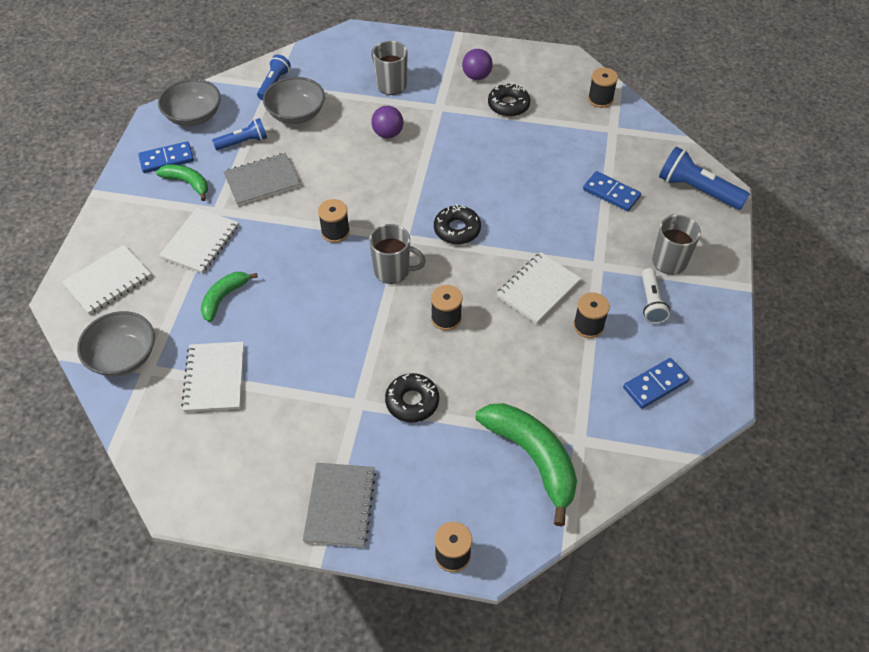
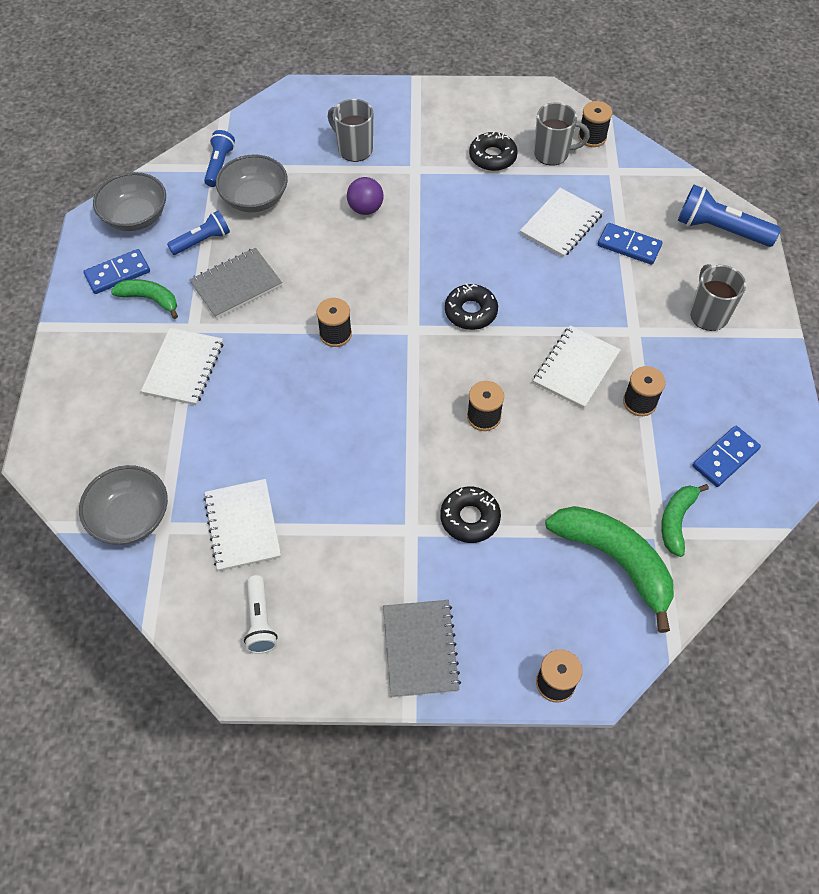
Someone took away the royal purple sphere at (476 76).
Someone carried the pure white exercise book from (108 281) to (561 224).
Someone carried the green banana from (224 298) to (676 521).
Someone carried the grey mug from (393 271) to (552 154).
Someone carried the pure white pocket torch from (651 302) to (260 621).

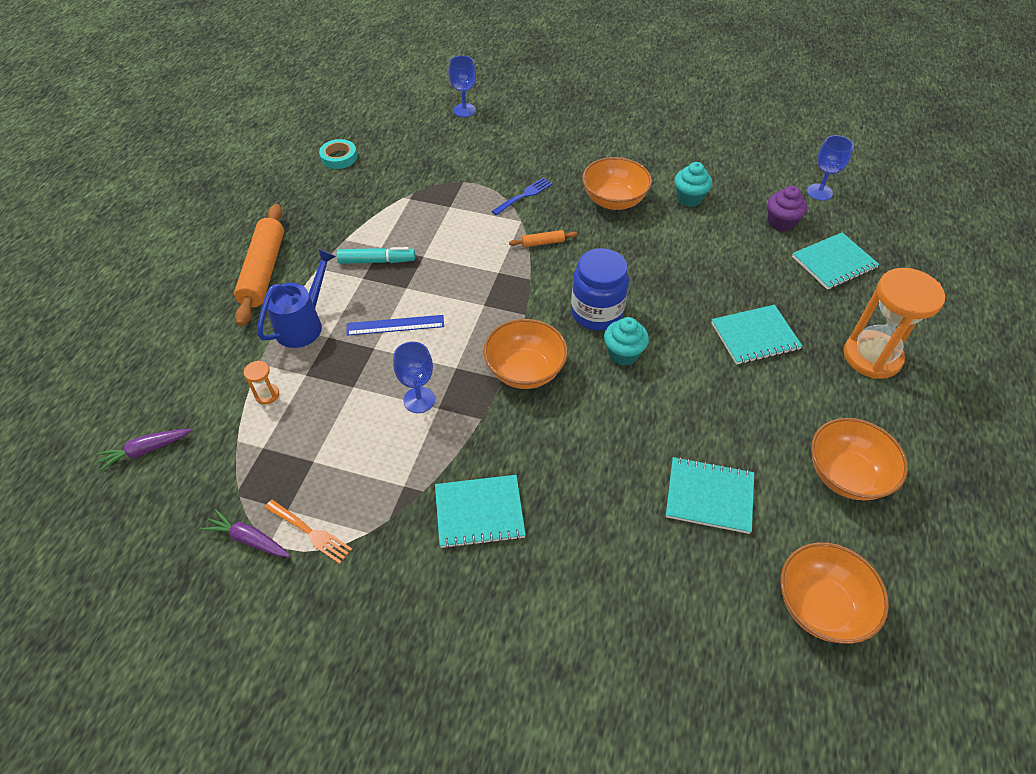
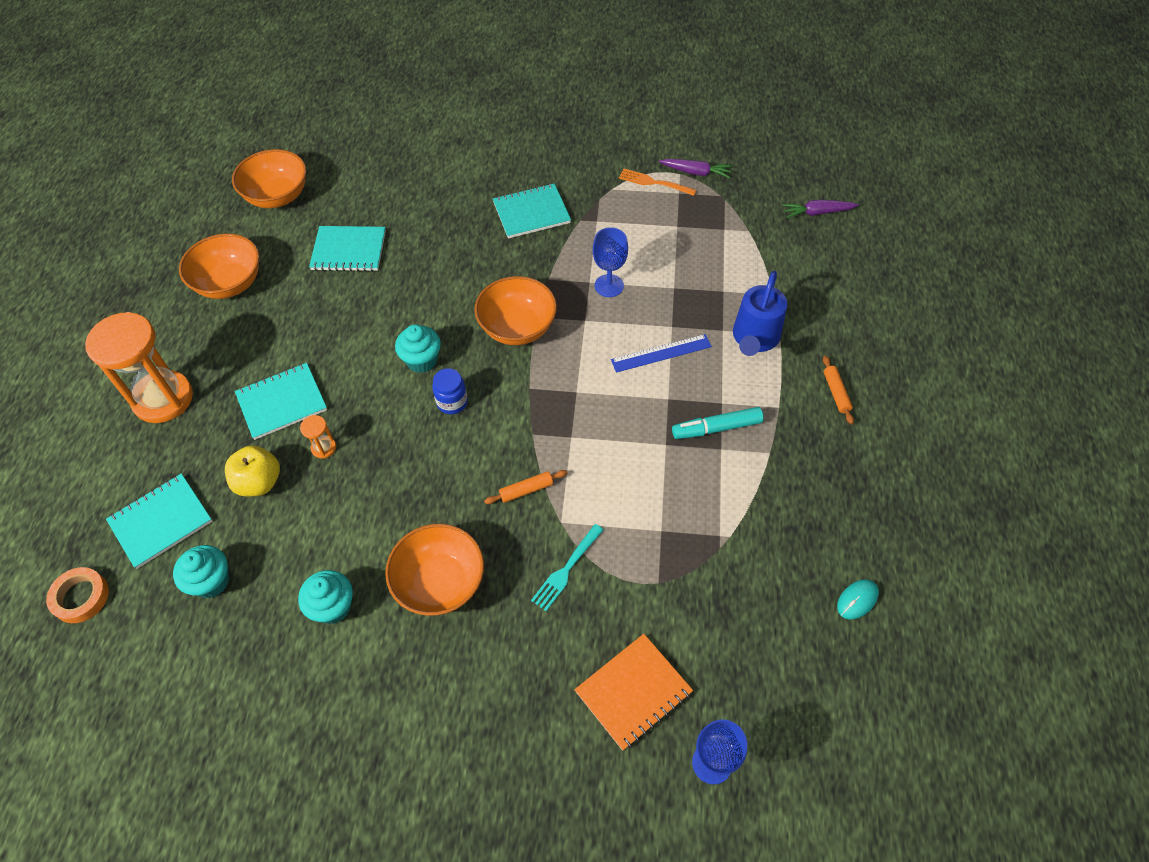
Someone took away the royal blue goblet at (819 192).
Someone put down the orange-coloured sticky tape at (81 597).
Someone put down the yellow apple fruit at (259 482).
Someone put down the orange-coloured exercise book at (633 692).
Someone carried the orange-coloured hourglass from (267 395) to (323 448).
Someone swapped the aqua sticky tape at (339 157) for the aqua PC mouse at (857 600).
Someone repainted the royal blue table fork at (523 196), which became the aqua table fork at (566 569).
Someone repainted the royal purple fairy cake at (781 222), which became the aqua fairy cake at (211 581).
Someone rotated the royal purple root vegetable at (145 450) by 150 degrees counterclockwise.
Someone scaled the orange-coloured rolling pin at (263 271) by 0.43.
Someone scaled the royal blue jam jar at (596 313) by 0.54.

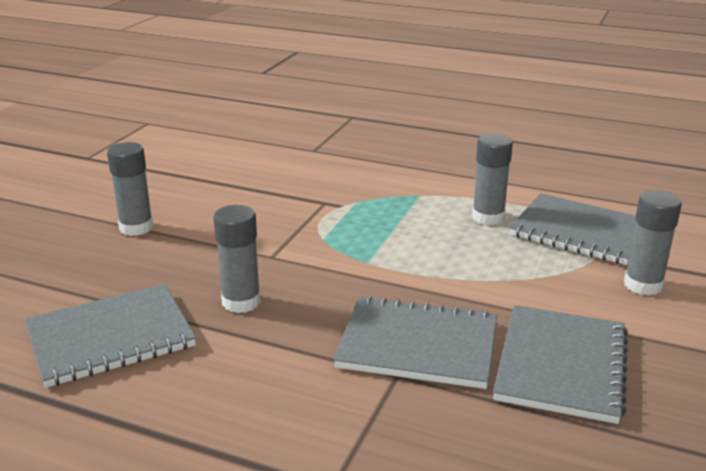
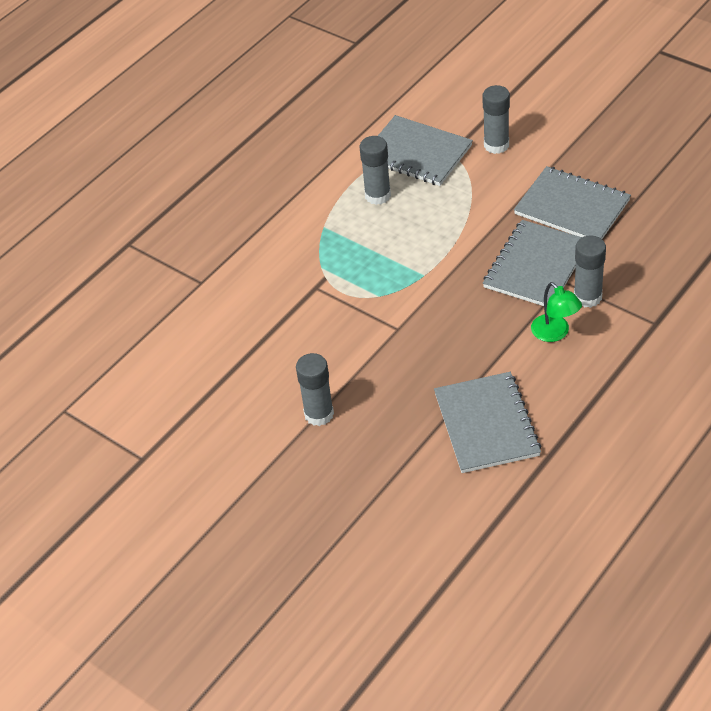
Someone put down the green lamp at (555 333).
Someone carried the grey glue stick from (241 302) to (587 297).
Someone rotated the grey exercise book at (579 232) by 75 degrees clockwise.

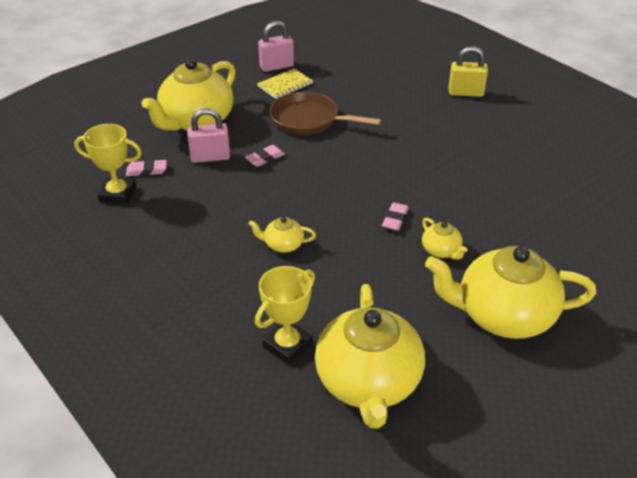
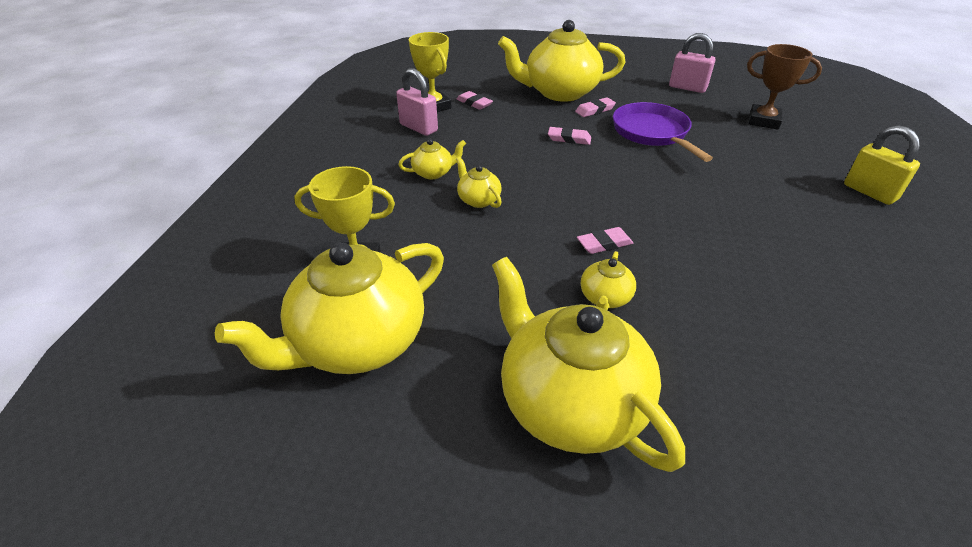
Someone took away the yellow exercise book at (285 85).
Someone put down the yellow china teapot at (433 173).
Someone put down the rose-pink eraser at (595 110).
Someone put down the russet award cup at (763 121).
Someone carried the rose-pink padlock from (210 157) to (418 128).
Someone repainted the russet frying pan at (308 120), which became the royal purple frying pan at (652 133).

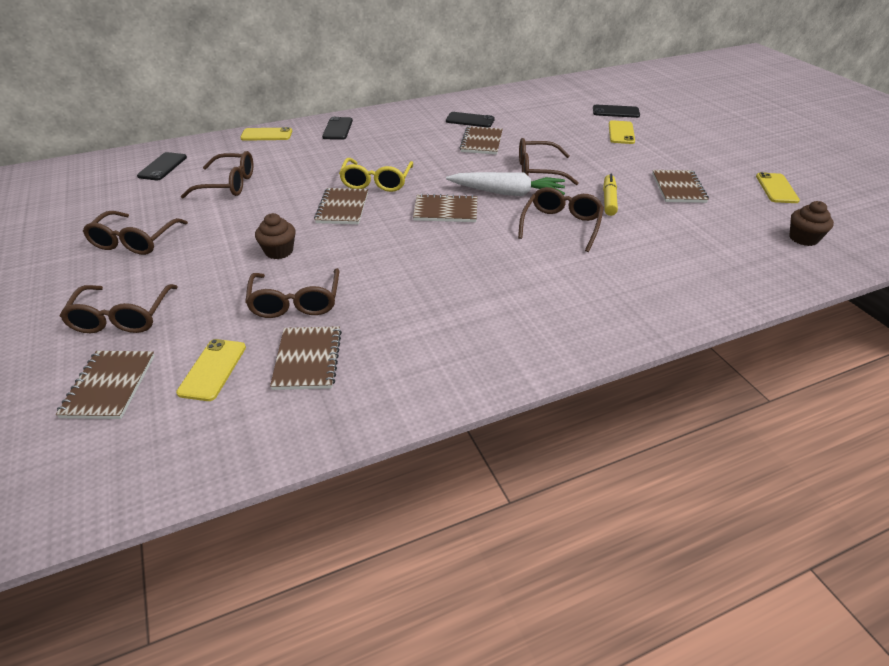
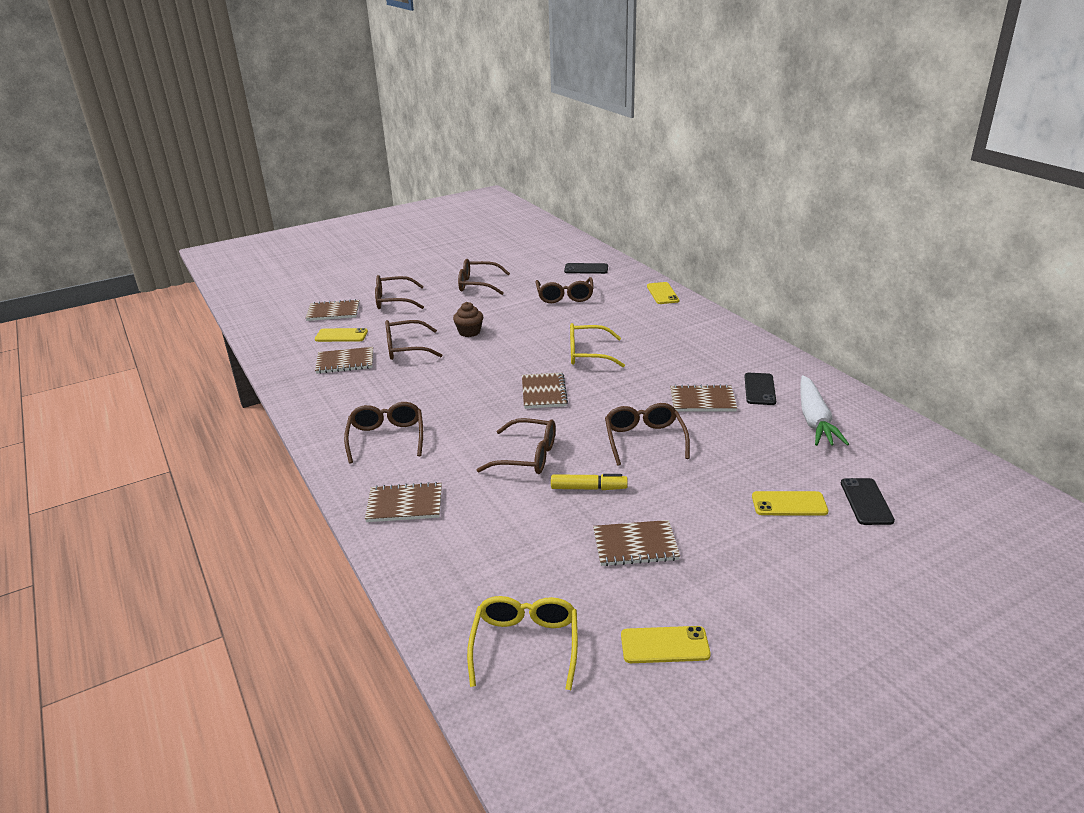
Someone took away the ebony smartphone at (338 129).
Someone put down the russet eyeglasses at (386 438).
Someone carried the russet exercise book from (342 208) to (405 504).
Someone carried the pure white root vegetable from (507 193) to (814 420).
Someone swapped the russet fairy cake at (803 238) for the yellow eyeglasses at (525 646).

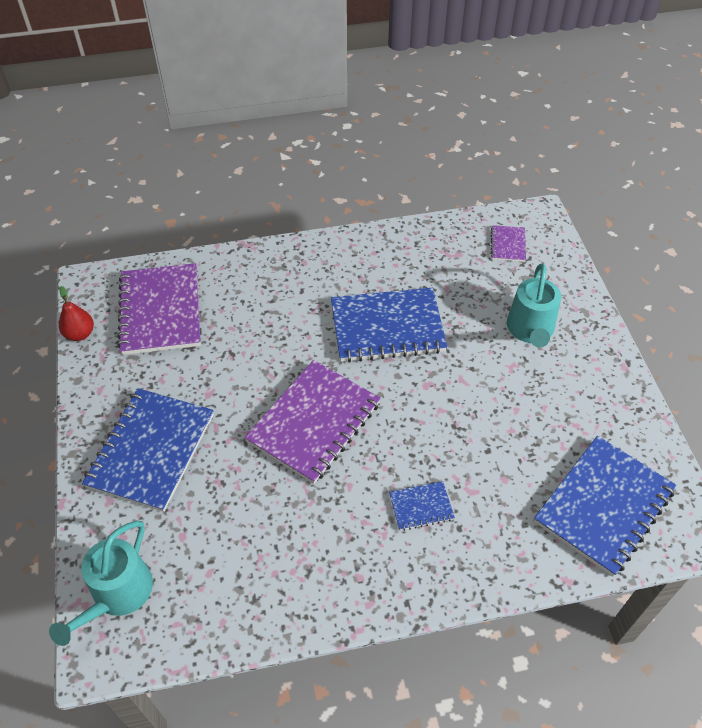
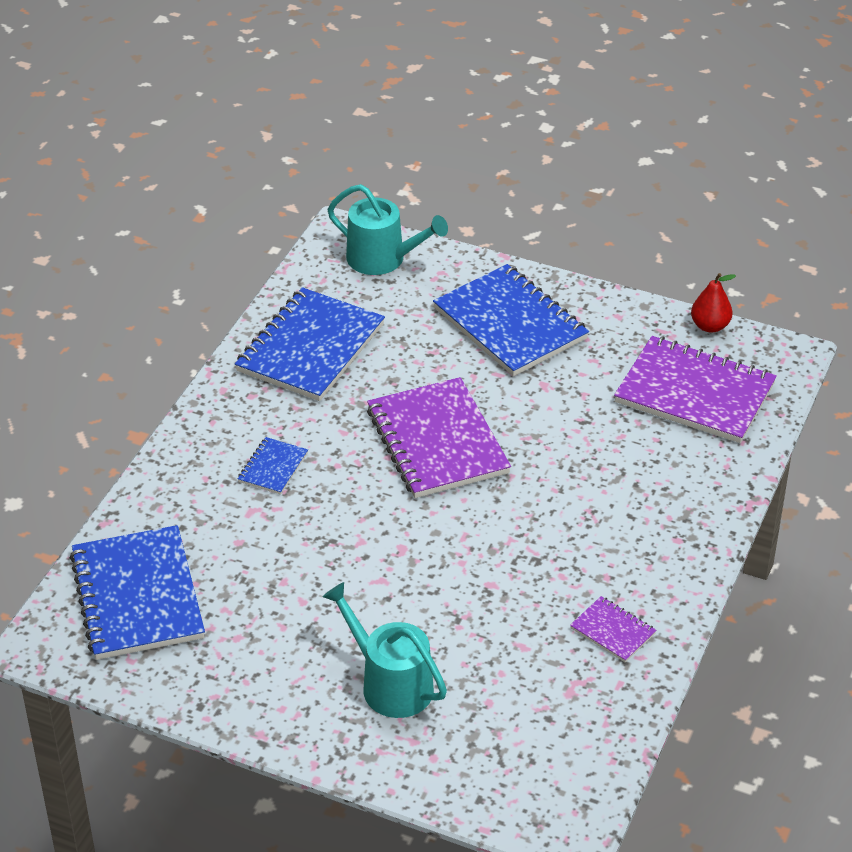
Someone carried the royal blue exercise book from (387 327) to (310 348).
Someone carried the royal purple exercise book from (508 245) to (612 631).
Someone rotated the aqua watering pot at (118 594) by 150 degrees clockwise.

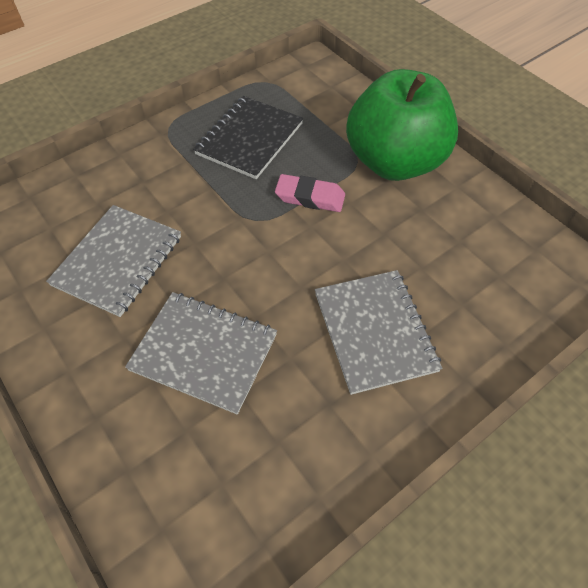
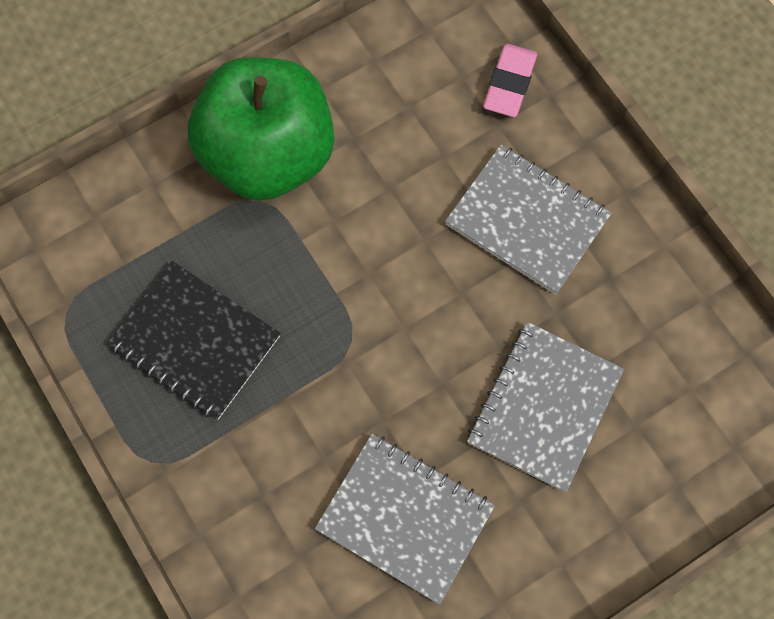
Someone carried the rose-pink eraser from (310 197) to (509 84).
Someone rotated the grey exercise book at (374 331) by 45 degrees clockwise.

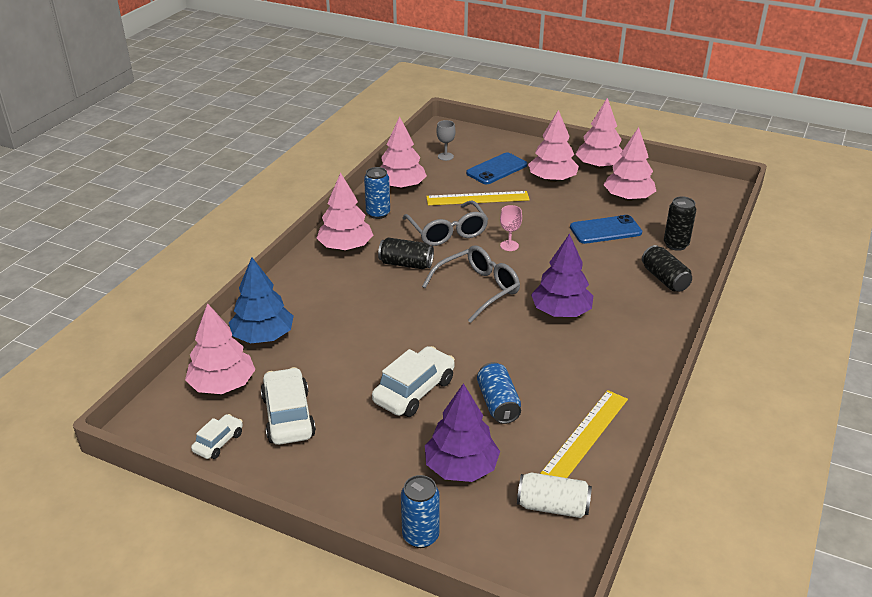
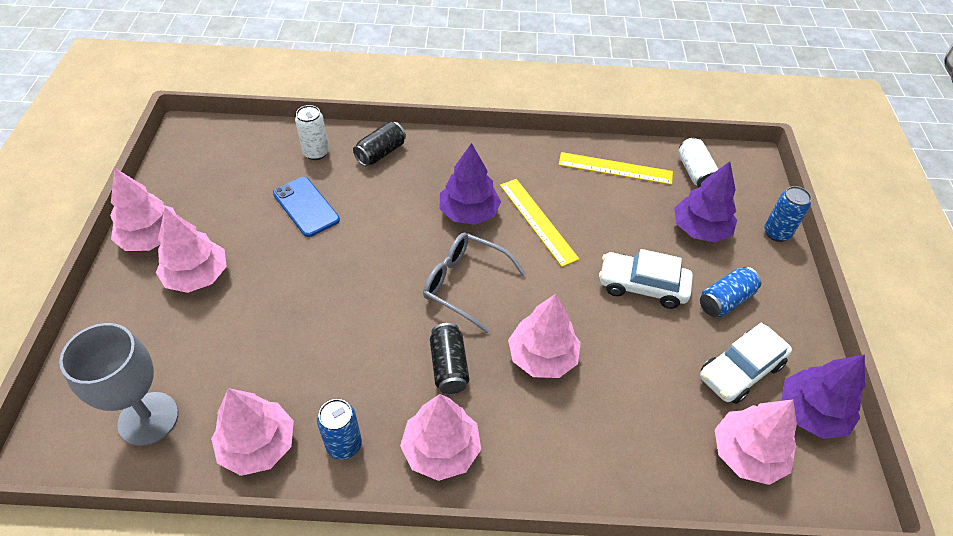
Someone took away the royal blue fir tree at (263 336).
Someone took away the grey eyeglasses at (447 232).
Someone took away the royal blue smartphone at (496 169).
Someone took away the rose-pink goblet at (509 246).
Someone carried the yellow ruler from (477 198) to (537 221).
Someone carried the royal blue tin from (498 403) to (725 300).
Someone carried the rose-pink fir tree from (628 198) to (542 357).
Someone swapped the pure white toy car at (218 442) for the royal purple fir tree at (811 412).
Someone repainted the ebony tin at (675 245), which became the pure white tin at (316 153).
Someone scaled the grey goblet at (445 156) by 2.23.

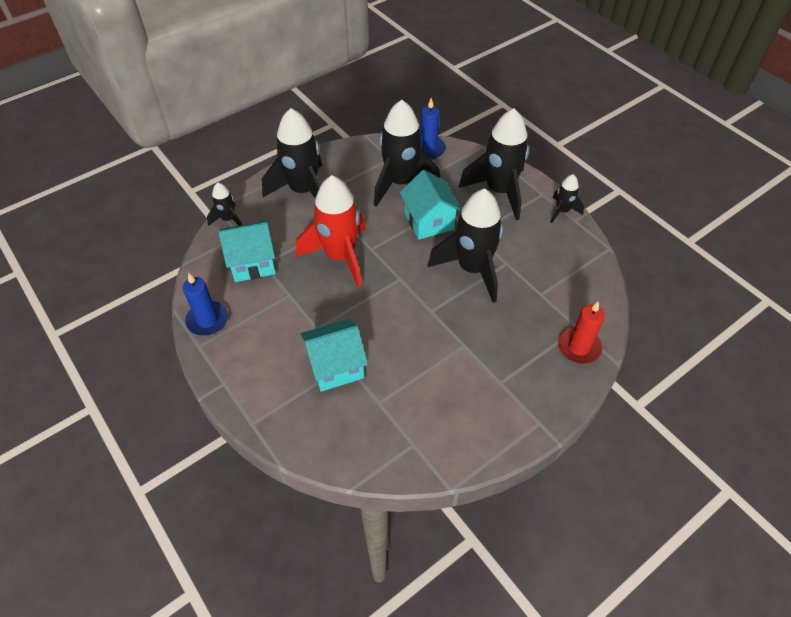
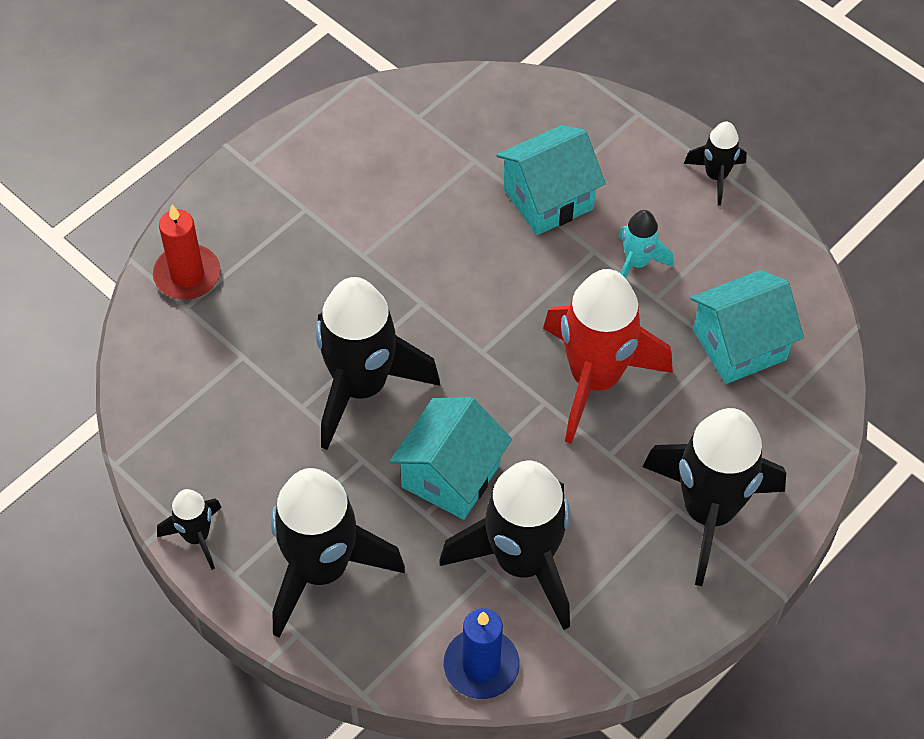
Someone took away the royal blue pillar candle at (207 320).
Someone put down the aqua rocket at (637 263).
Someone carried the ebony rocket from (228 219) to (716 176).
Someone rotated the aqua cottage at (429 221) by 60 degrees clockwise.

